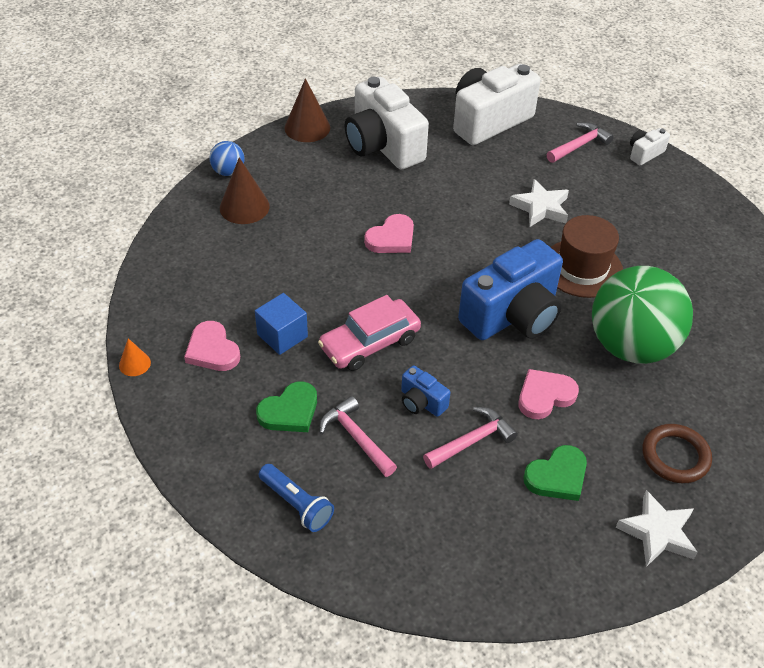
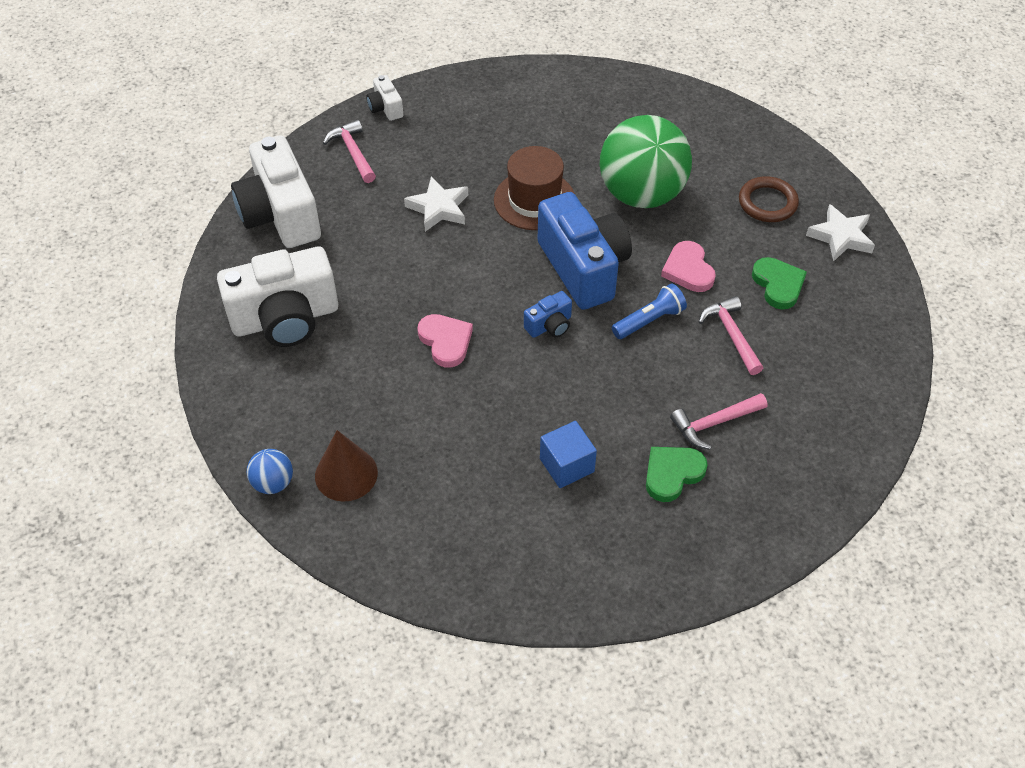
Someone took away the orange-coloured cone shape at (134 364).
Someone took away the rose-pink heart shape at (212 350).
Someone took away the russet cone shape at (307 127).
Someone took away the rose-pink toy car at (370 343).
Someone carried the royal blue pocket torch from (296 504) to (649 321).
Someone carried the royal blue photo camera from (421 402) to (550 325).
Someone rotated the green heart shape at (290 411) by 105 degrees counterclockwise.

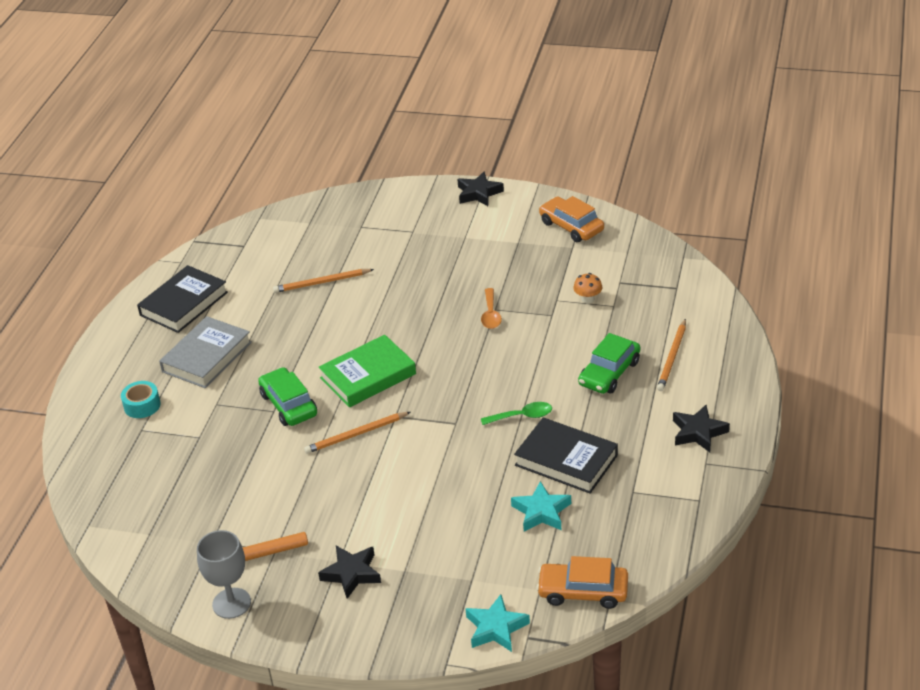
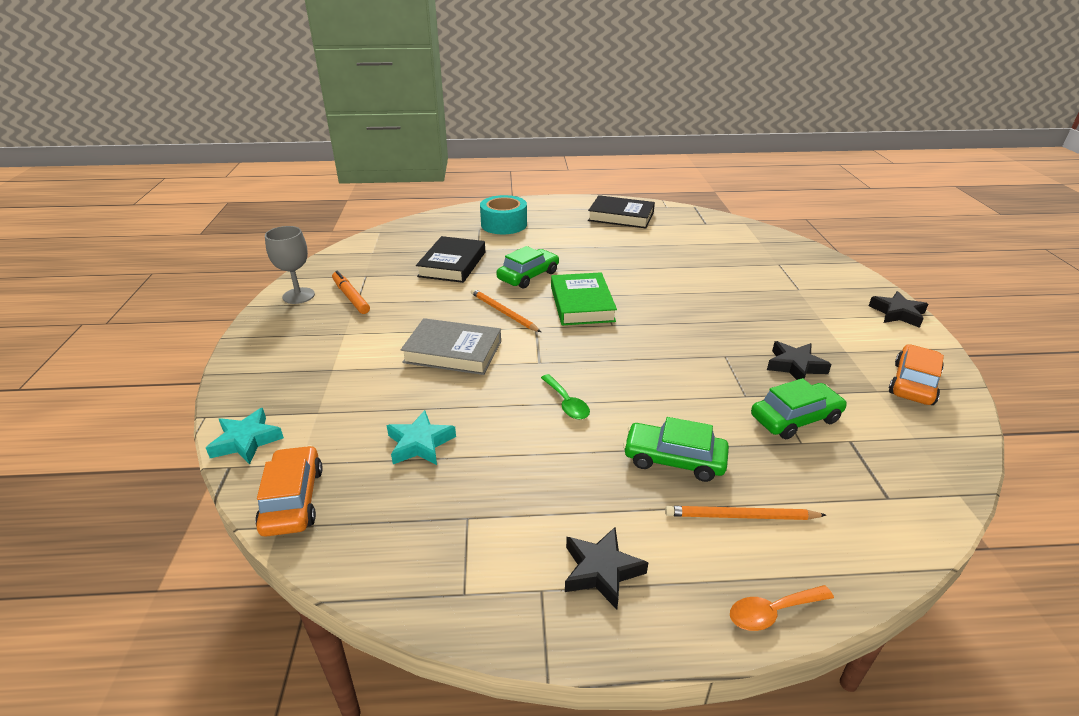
Someone took away the orange-coloured lead pencil at (321 282).
Someone carried the grey book from (207 357) to (453 352).
Someone carried the ebony star shape from (352 574) to (795 366).
Someone carried the orange-coloured spoon from (490 314) to (772 612).
Someone carried the ebony book from (566 460) to (452 264).
Someone swapped the orange-coloured toadstool at (588 299) for the green toy car at (795 419).
Someone rotated the green book at (368 376) by 45 degrees clockwise.
Someone scaled the aqua sticky tape at (142 405) by 1.69.

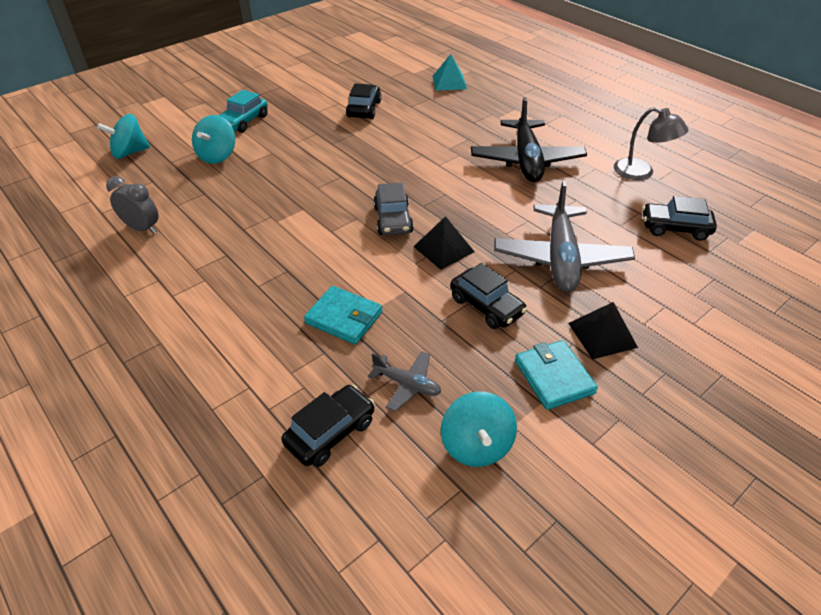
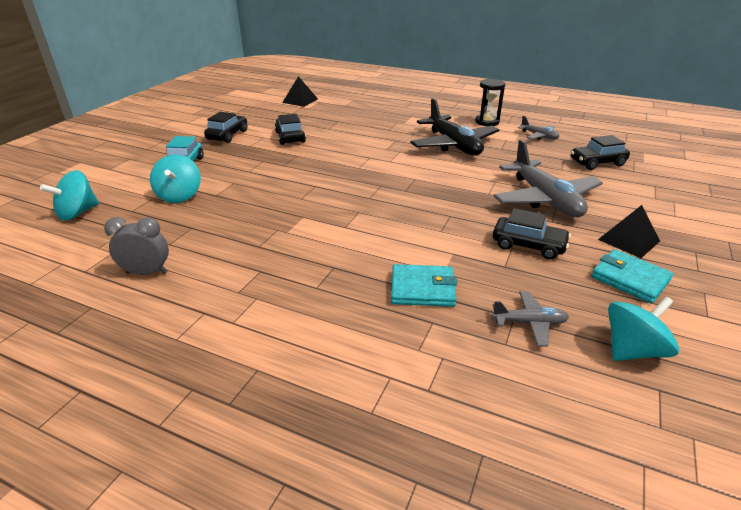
Someone took away the grey toy car at (393 220).
Someone took away the aqua pyramid shape at (449 82).
Someone put down the ebony hourglass at (487 122).
Someone carried the ebony toy car from (330 432) to (227 135).
Someone carried the ebony pyramid shape from (443 249) to (300 100).
Someone swapped the grey lamp at (641 172) for the grey aeroplane at (539 136).
Someone rotated the aqua toy top at (476 445) by 90 degrees counterclockwise.

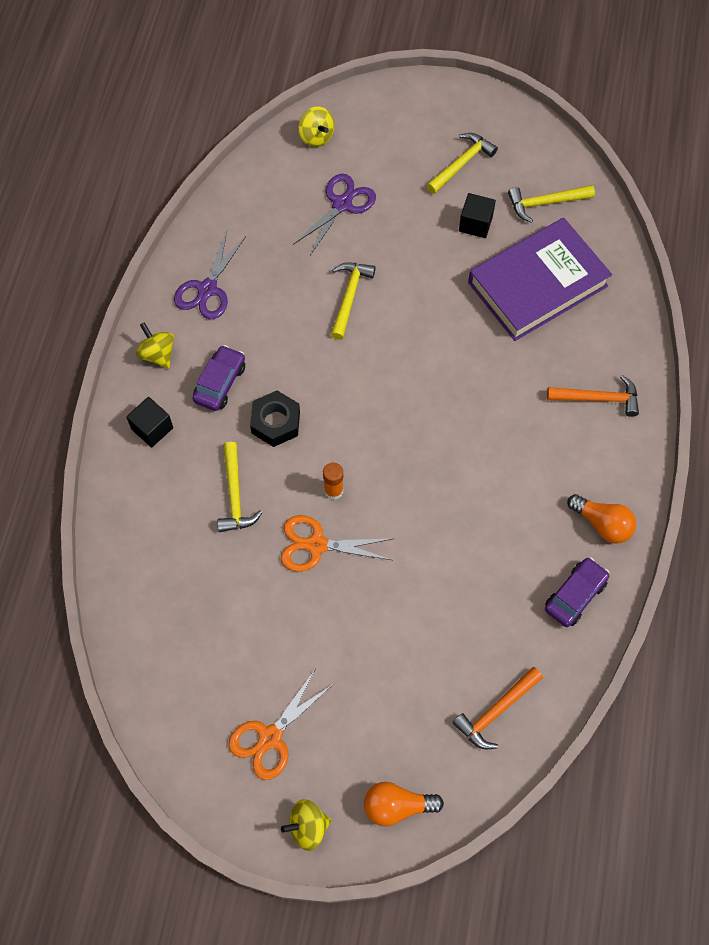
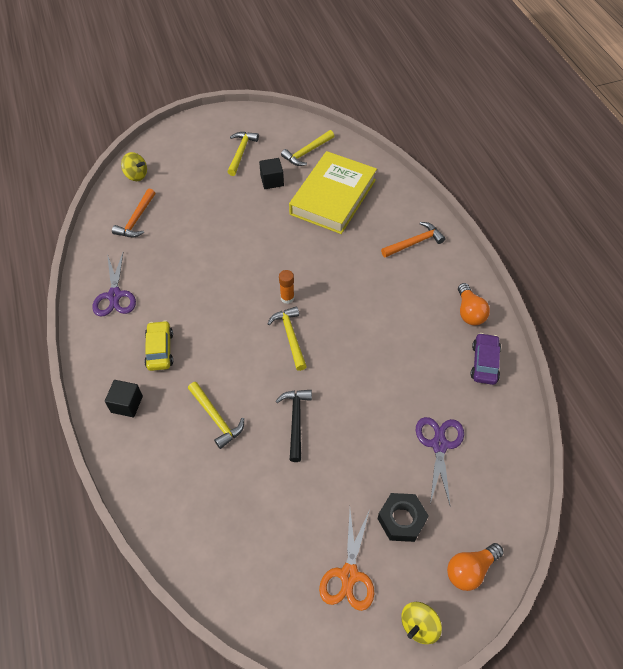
Someone took away the yellow toy top at (158 354).
Someone carried the ebony nut from (276 422) to (401 520).
Someone carried the royal purple pair of scissors from (342 204) to (439 445).
Someone carried the orange-coloured glue stick from (333 491) to (287 298).
Someone carried the yellow carpenter's hammer from (349 297) to (290 336).
Someone carried the orange-coloured carpenter's hammer from (496 711) to (136 219).
Someone swapped the orange-coloured pair of scissors at (316 545) for the ebony carpenter's hammer at (295 421).
Someone repainted the royal purple toy car at (220 383), which became the yellow toy car at (160 350).
Someone repainted the royal purple book at (537 284), which became the yellow book at (333 197).
Someone rotated the orange-coloured bulb at (602 524) by 75 degrees clockwise.

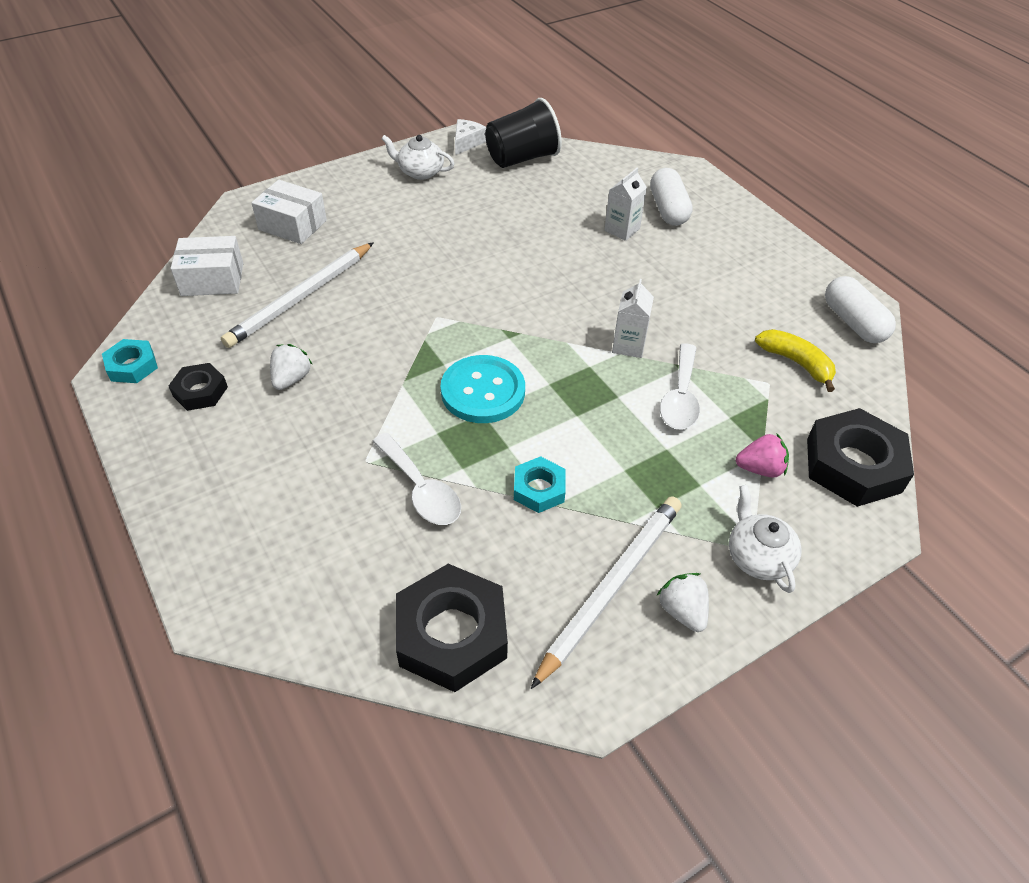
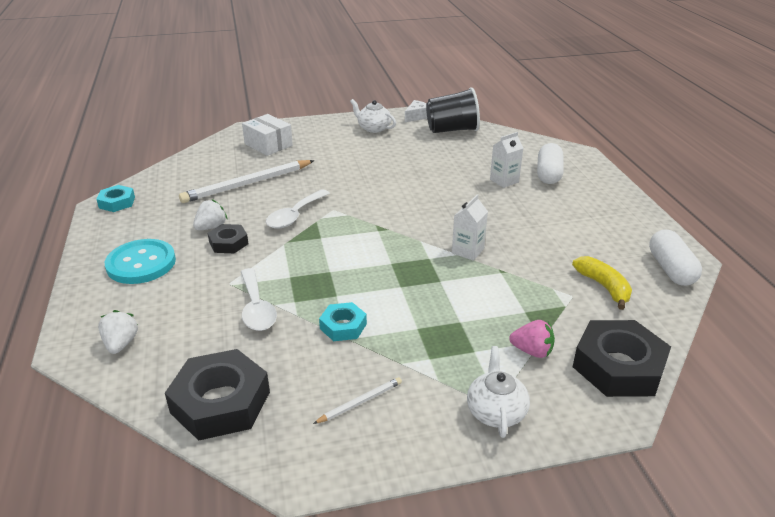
Someone took away the pure white box at (212 279).
Someone carried the ebony nut from (200 391) to (228 243).
Someone carried the aqua sewing button from (483 391) to (141 263).
Someone carried the pure white toy strawberry from (682 611) to (121 344).
Someone carried the pure white spoon from (680 397) to (294 216).
Someone scaled the pure white lead pencil at (610 587) by 0.46.

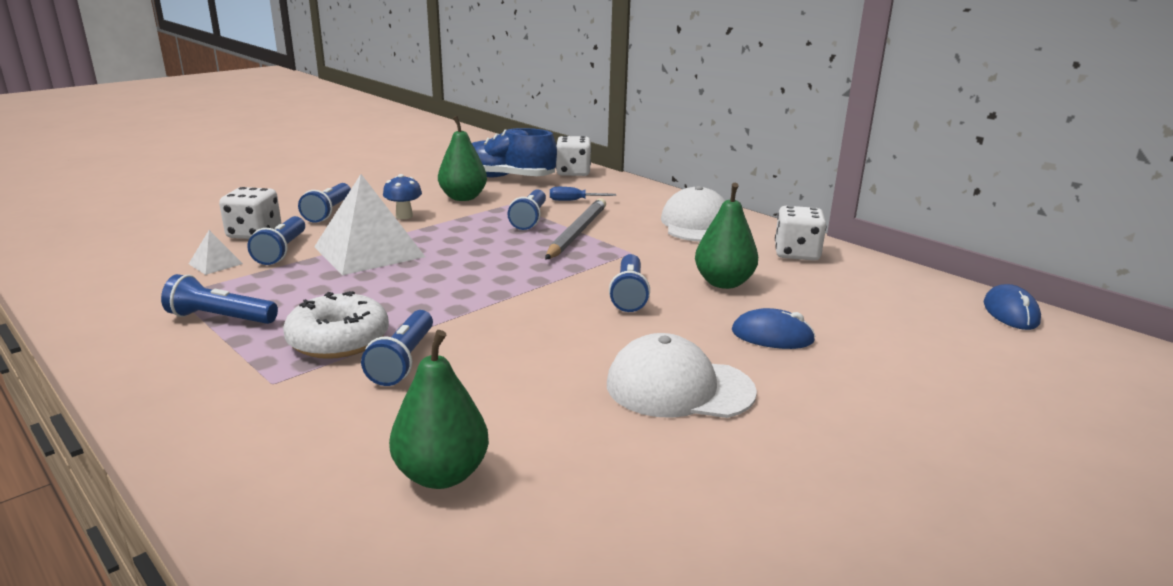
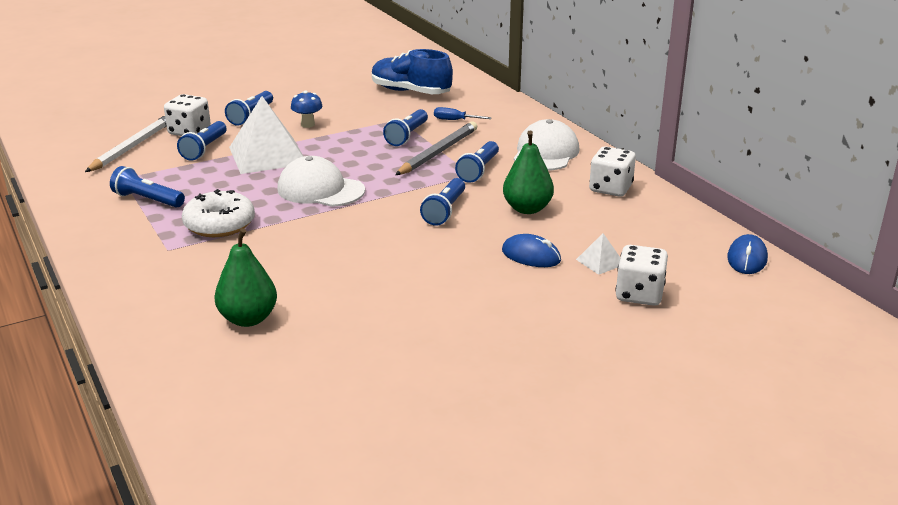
Someone took away the green pear at (463 198).
Someone put down the pure white lead pencil at (132 146).
Someone carried the pure white pyramid shape from (215 263) to (600 262).
Someone carried the royal blue pocket torch from (403 360) to (478 170).
Someone carried the pure white dice from (573 172) to (639 294).
Someone carried the pure white peaked cap from (679 388) to (320 190).

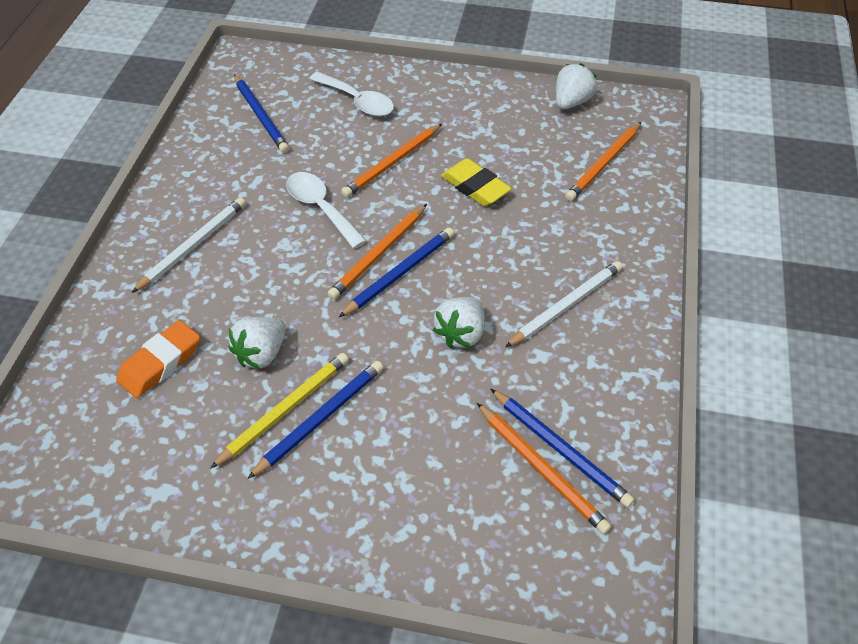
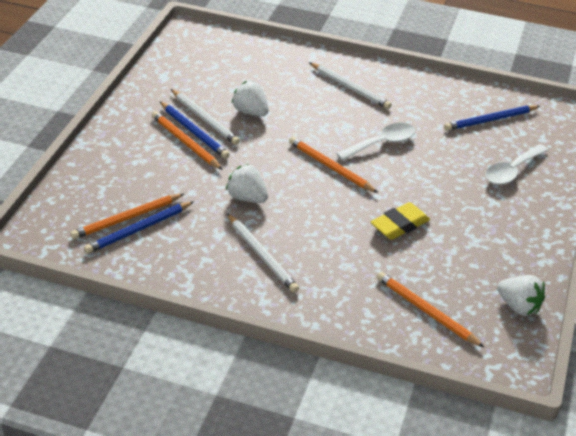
Someone took away the orange-coloured eraser at (160 363).
Someone took away the royal blue lead pencil at (399 273).
Someone carried the orange-coloured lead pencil from (392 163) to (185 142).
Someone repainted the yellow lead pencil at (284 410), which became the pure white lead pencil at (205 119).

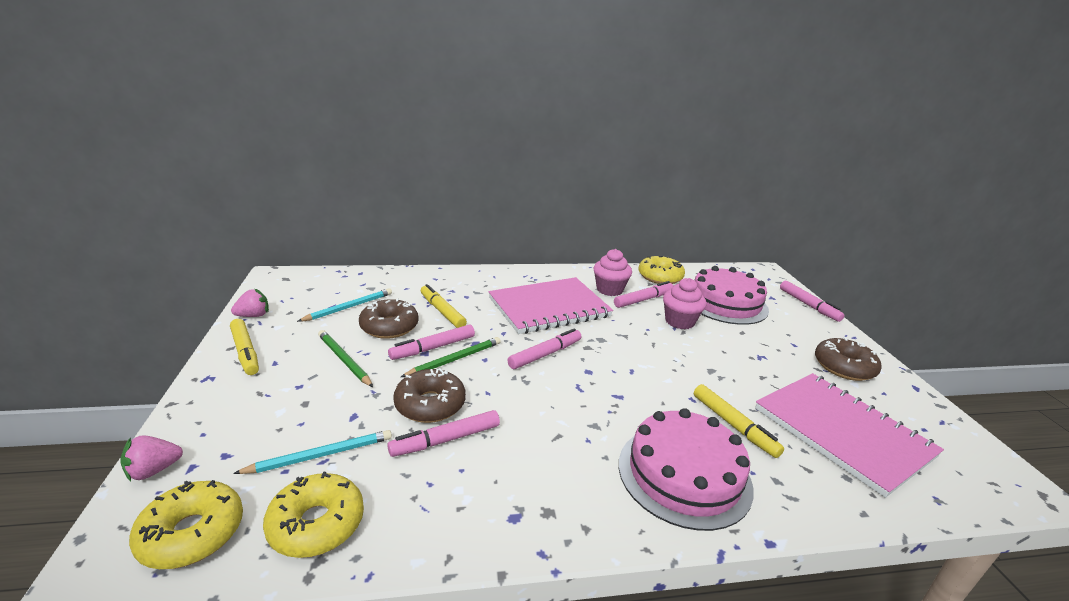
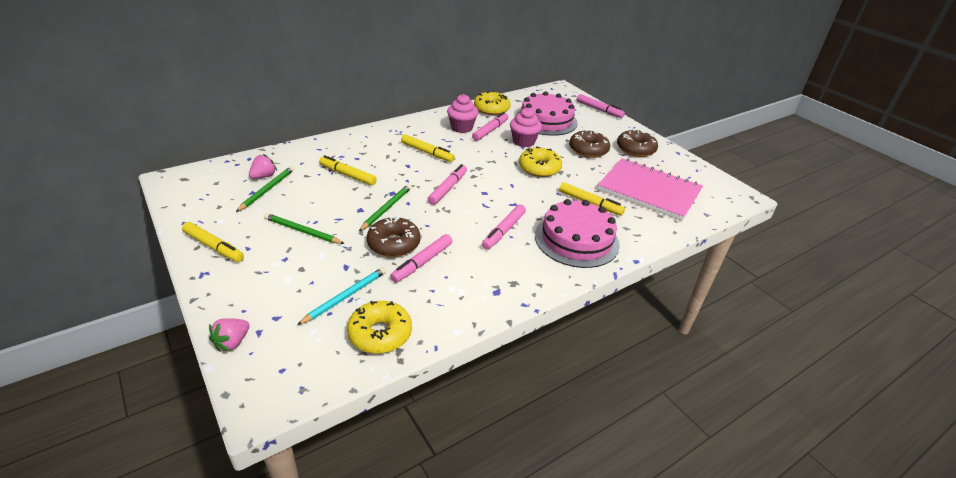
Someone carried the yellow glazed donut from (192 533) to (539 168).
Someone carried the rose-pink toy strawberry from (253 315) to (264 176).
Someone carried the russet glazed donut from (389 327) to (588 150).
Someone carried the rose-pink felt pen from (433 348) to (503 231).
Someone swapped the rose-pink exercise book at (549 308) for the yellow felt pen at (427 152).
Someone repainted the aqua lead pencil at (349 307), which became the green lead pencil at (267 190).

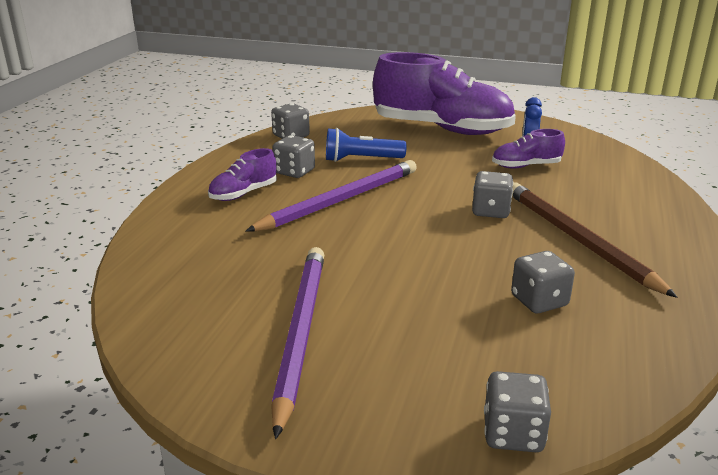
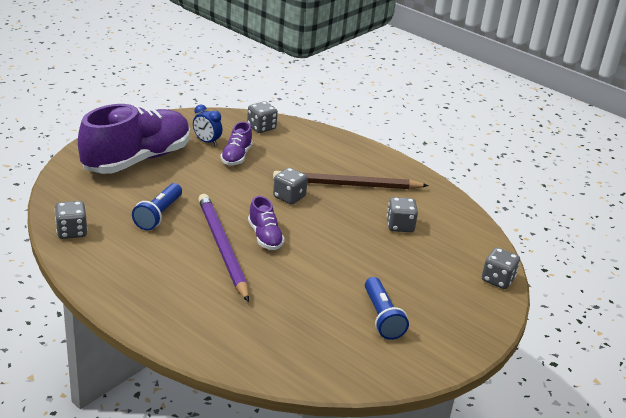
Someone carried the royal purple sneaker from (243 194) to (265 236).
Someone carried the grey dice from (294 172) to (261 127).
Someone swapped the royal purple lead pencil at (300 333) for the royal blue pocket torch at (382 317).

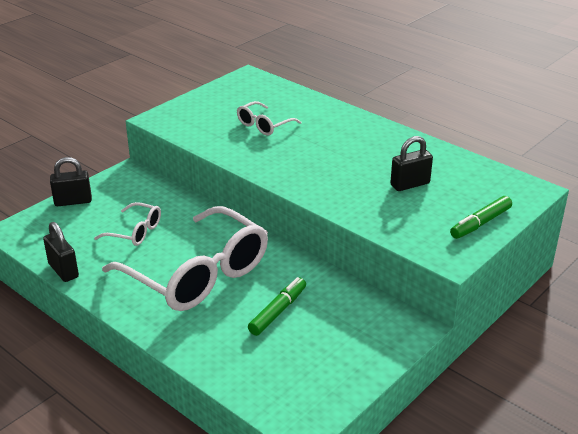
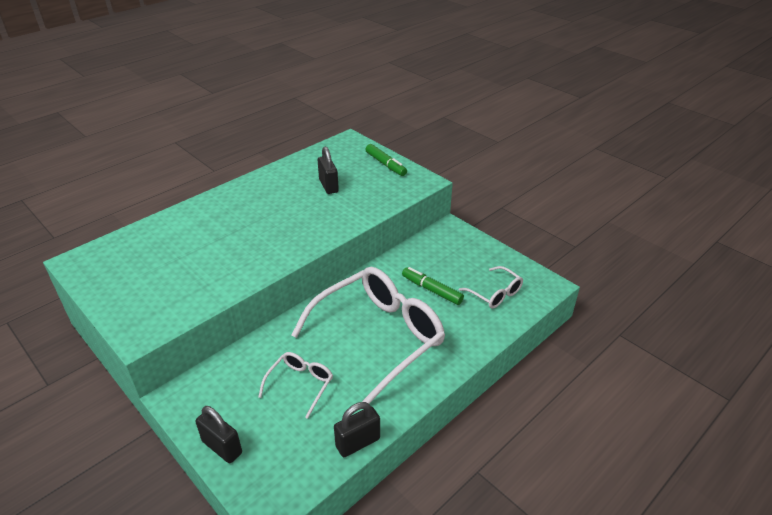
Someone carried the pure white eyeglasses from (264 125) to (495 293).
Someone rotated the ebony padlock at (73 201) by 45 degrees counterclockwise.

